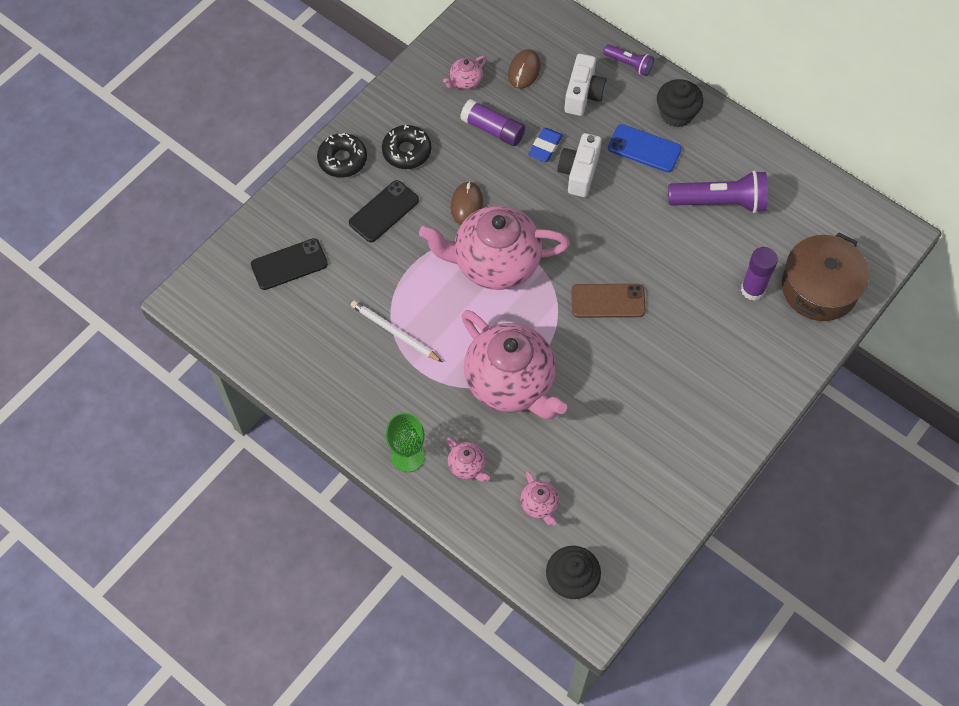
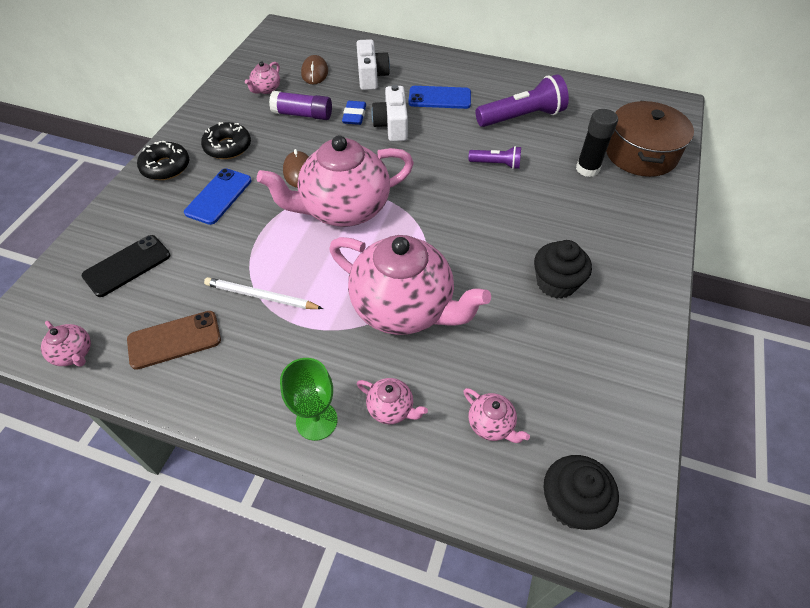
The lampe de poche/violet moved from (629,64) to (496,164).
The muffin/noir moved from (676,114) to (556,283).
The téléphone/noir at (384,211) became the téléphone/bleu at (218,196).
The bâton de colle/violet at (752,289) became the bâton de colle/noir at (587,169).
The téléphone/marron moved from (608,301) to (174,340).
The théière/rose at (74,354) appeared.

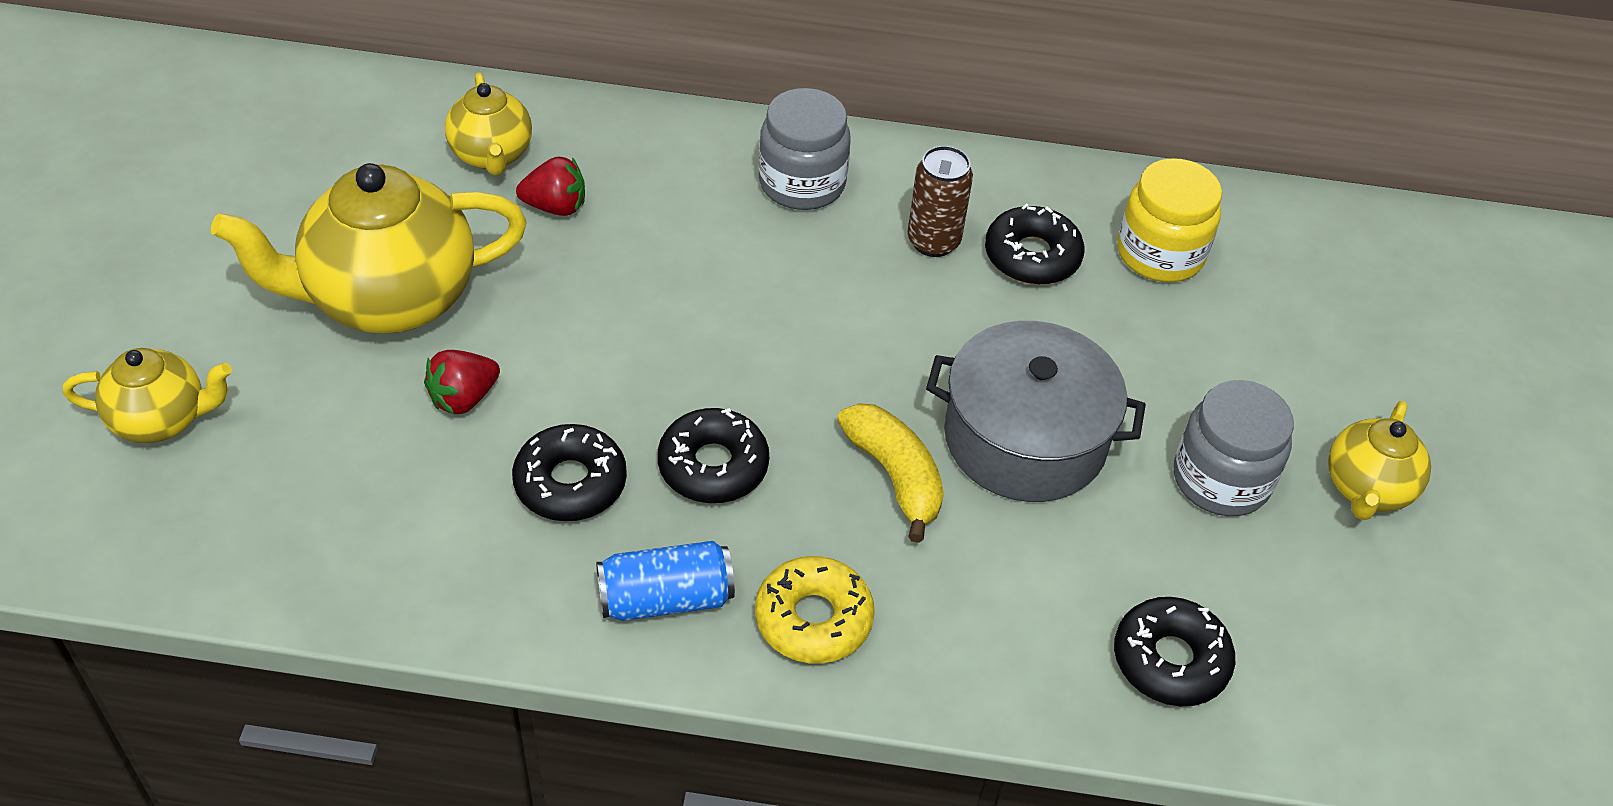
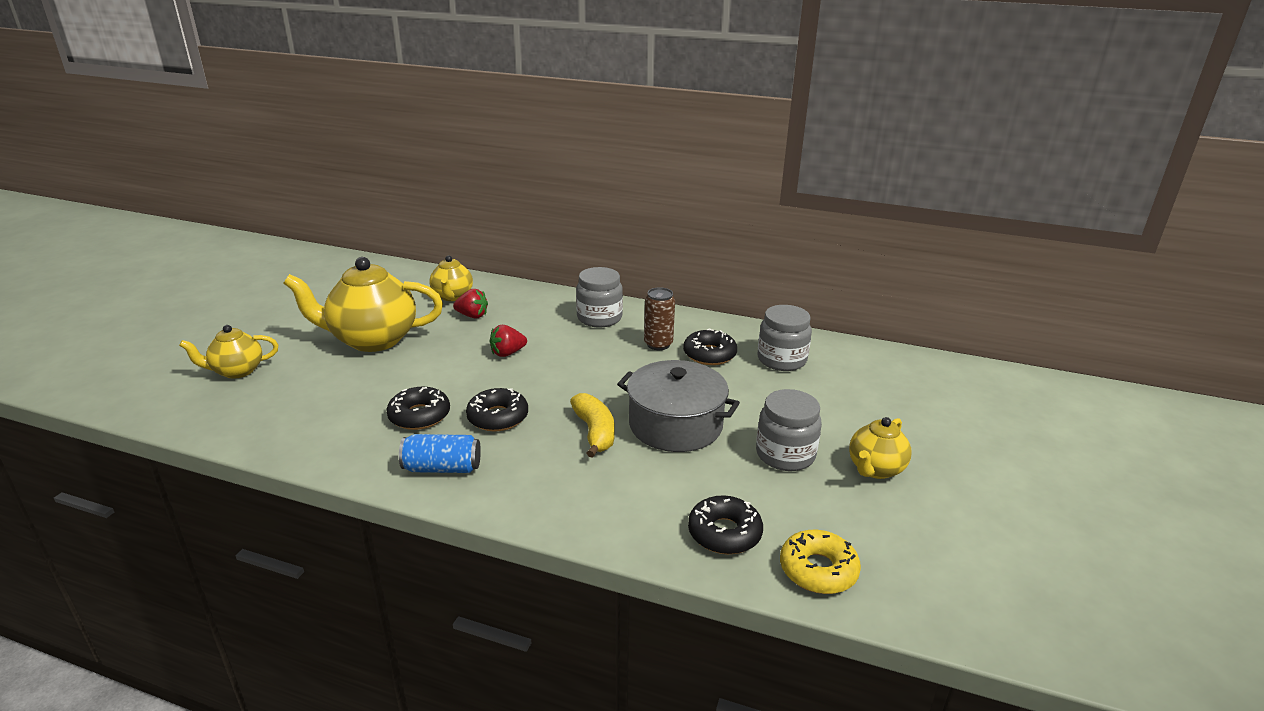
The bocal/jaune at (1160,254) became the bocal/gris at (781,360).
The théière/jaune at (161,419) turned 150 degrees clockwise.
The fraise/rouge moved from (463,398) to (507,353).
The beignet/jaune moved from (813,619) to (818,570).

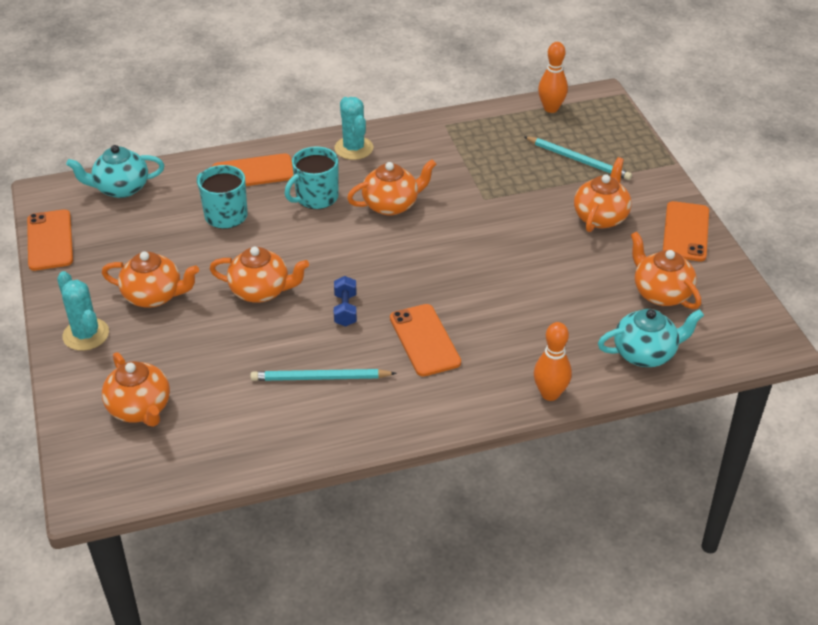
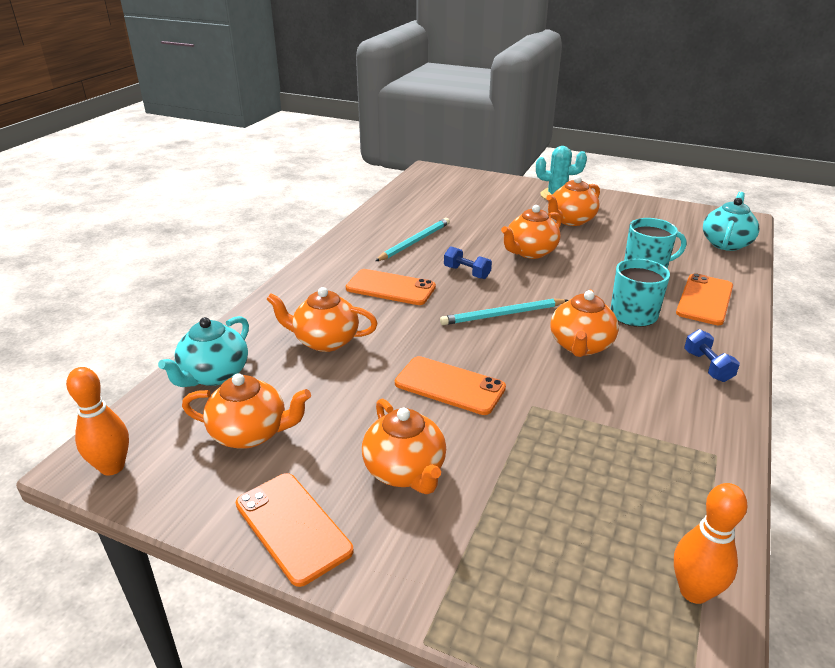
The cactus/turquoise at (354,148) was replaced by the haltère/bleu at (707,366).
The crayon/turquoise moved from (578,160) to (502,315).
The téléphone/orange moved from (50,240) to (449,386).
The quille/orange moved from (550,394) to (112,467).
The théière/orange moved from (140,409) to (324,341).

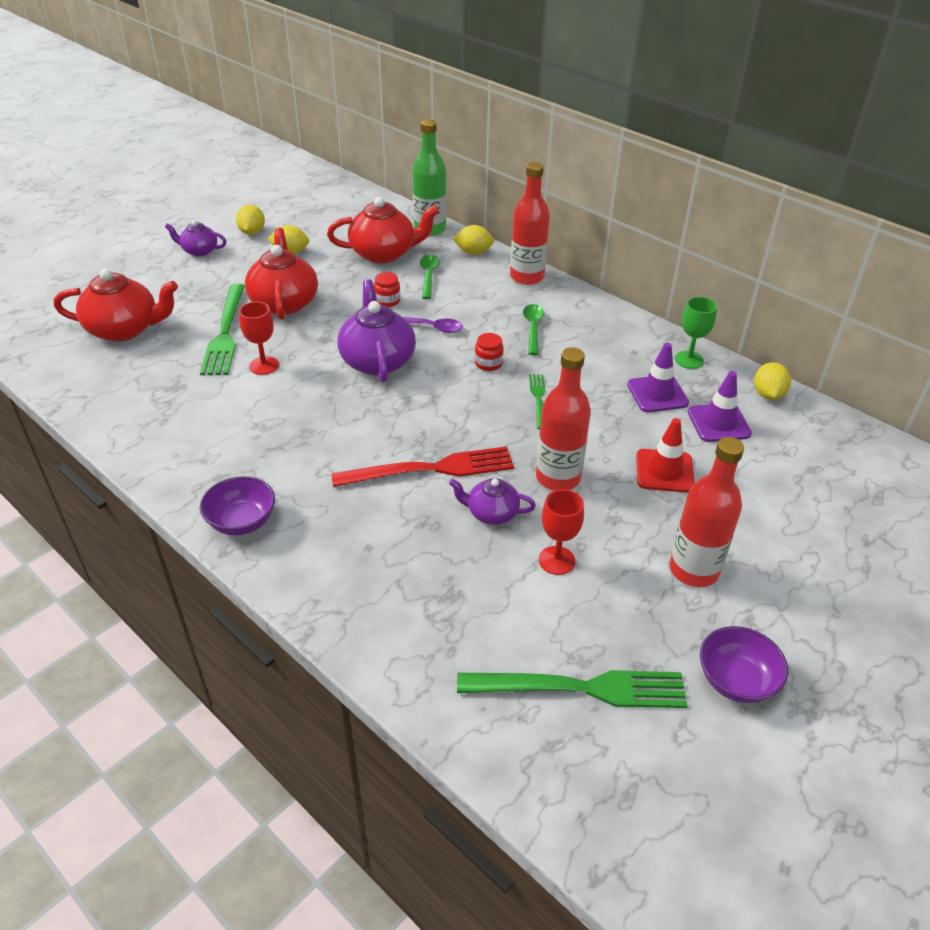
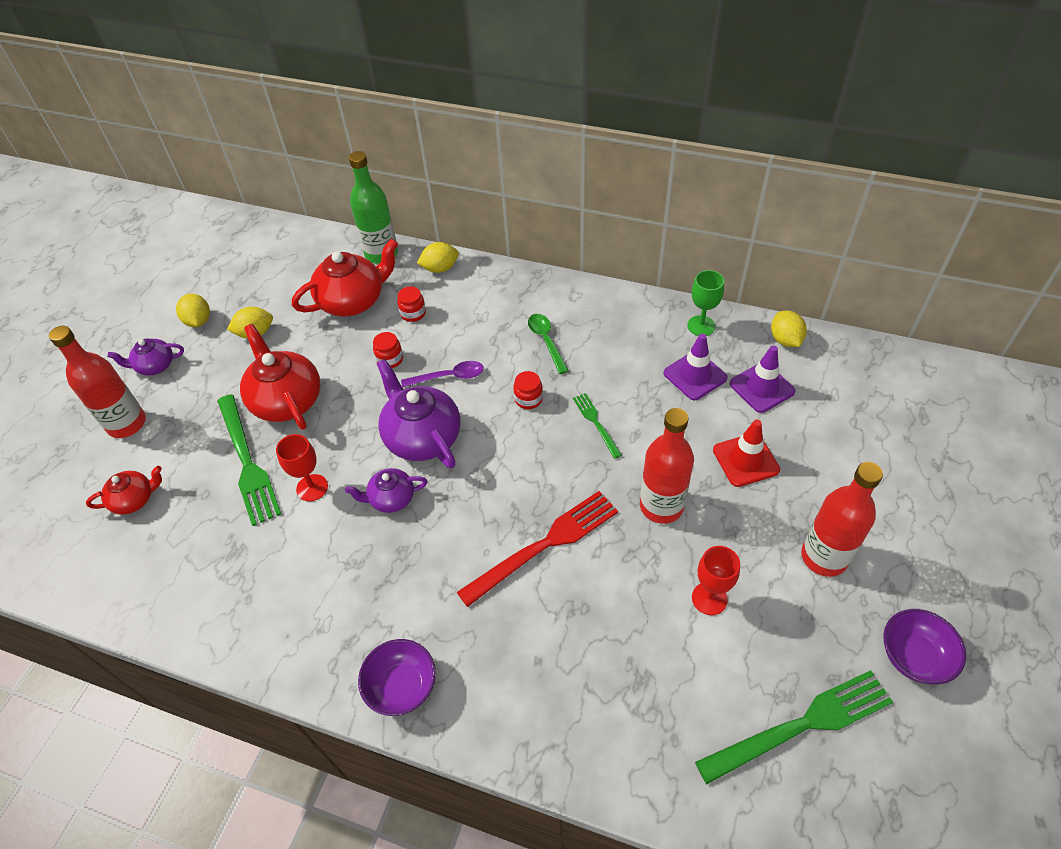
The bouteille/rouge moved from (527,277) to (127,424).
The cuillère/vert at (429,276) was replaced by the bocal/rouge at (413,313).
The théière/rouge at (125,329) changed to 0.56 times the size.
The théière/violet moved from (491,513) to (391,499).

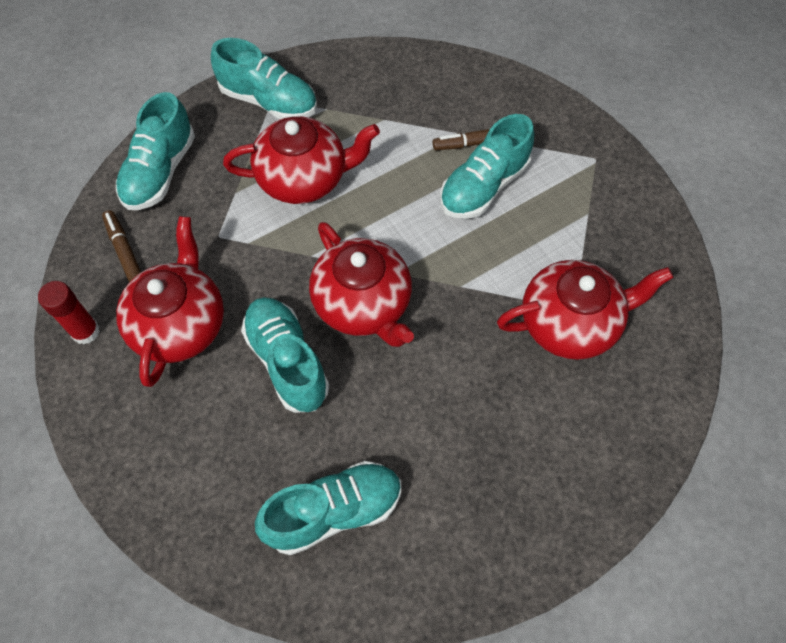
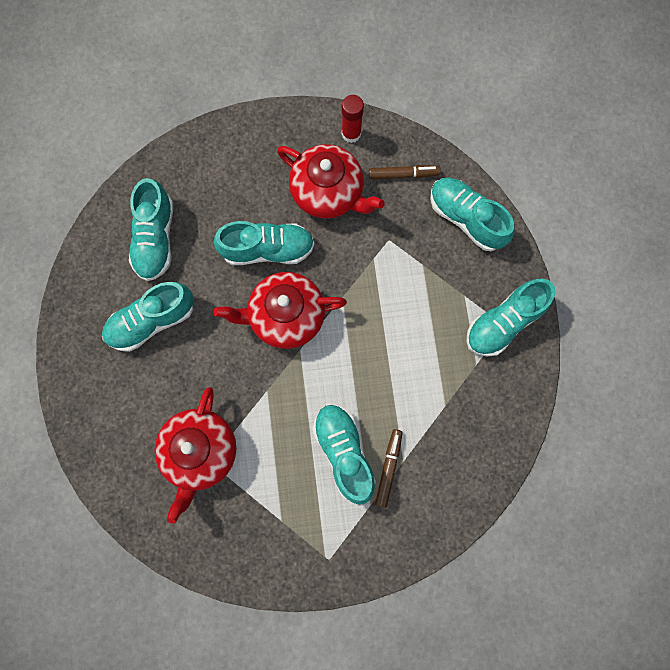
The théière/rouge at (304,179) disappeared.
The chaussure/turquoise at (152,321) appeared.

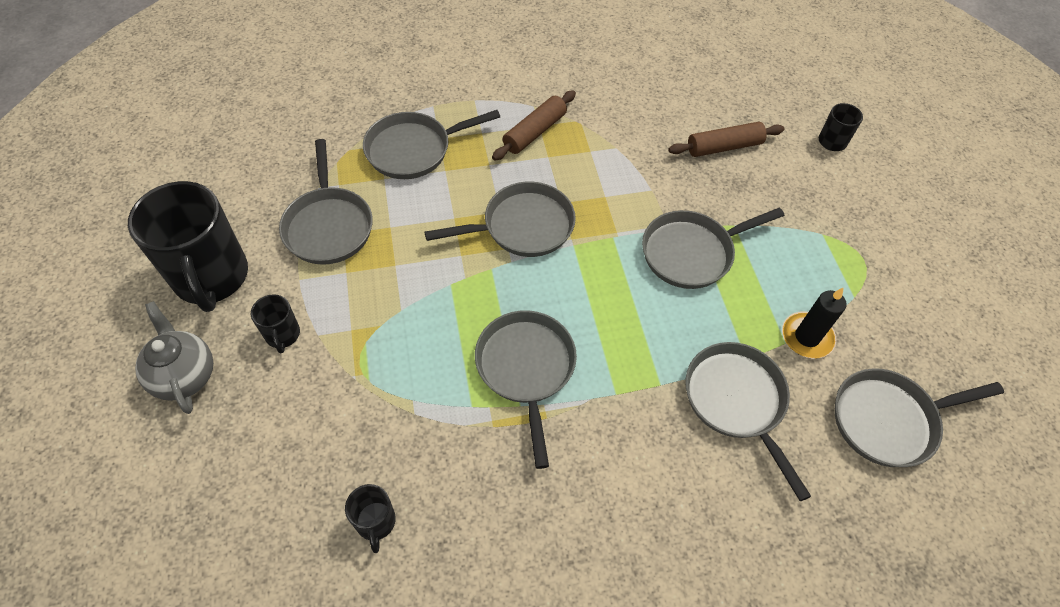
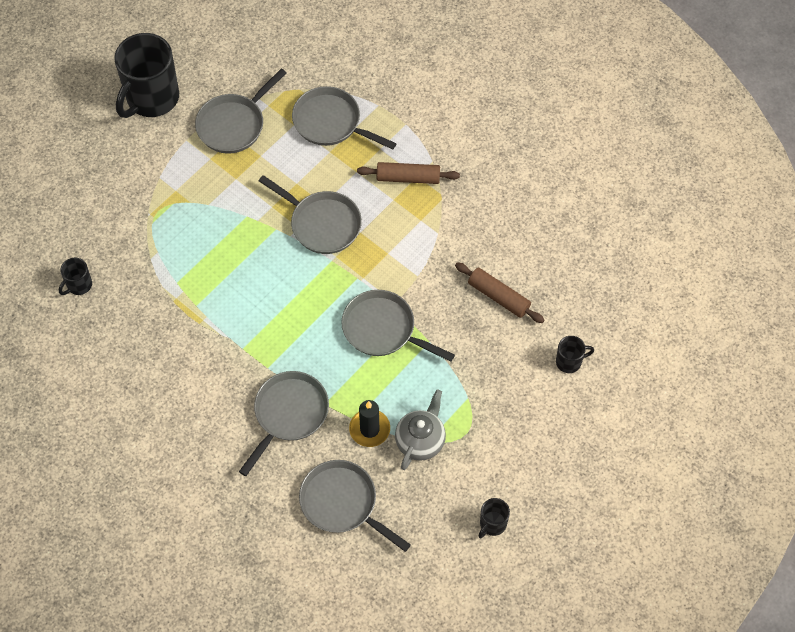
The tasse/noir moved from (282,335) to (492,524).
The théière/gris moved from (185,375) to (420,441).
The poêle/gris at (526,369) disappeared.

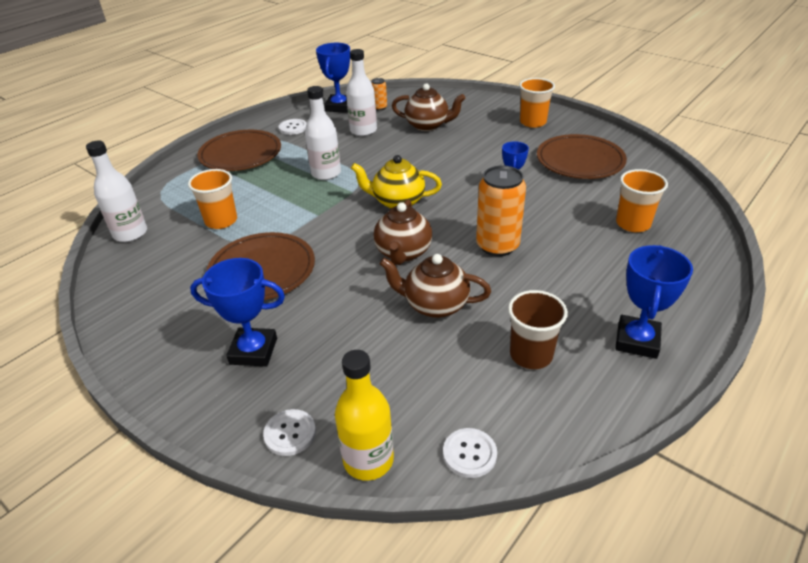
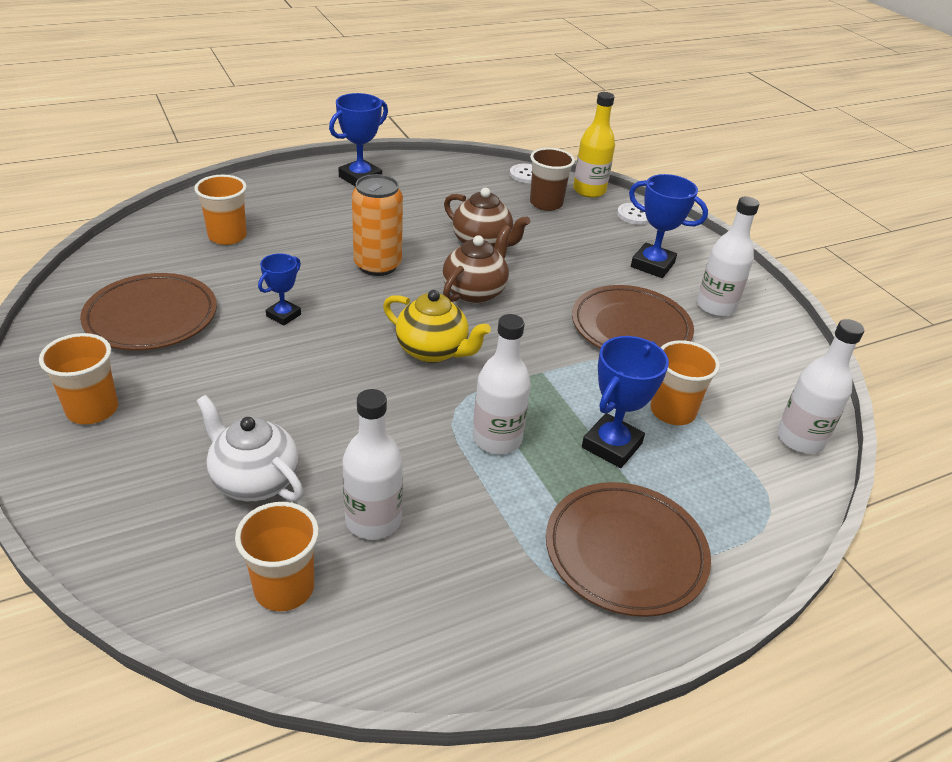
The trophée/bleu moved from (339,107) to (611,445).
The canette/orange at (379,107) was replaced by the gobelet/orange at (284,588).
The théière/marron at (428,125) became the théière/blanc at (254,481).
The bouton/blanc at (293,128) disappeared.
The gobelet/marron moved from (531,355) to (546,203).
The bouteille/blanc at (715,306) appeared.

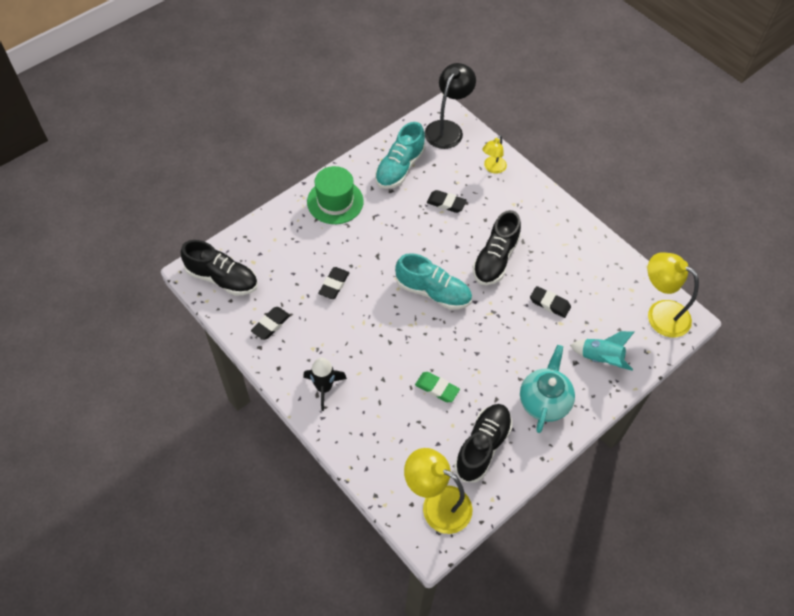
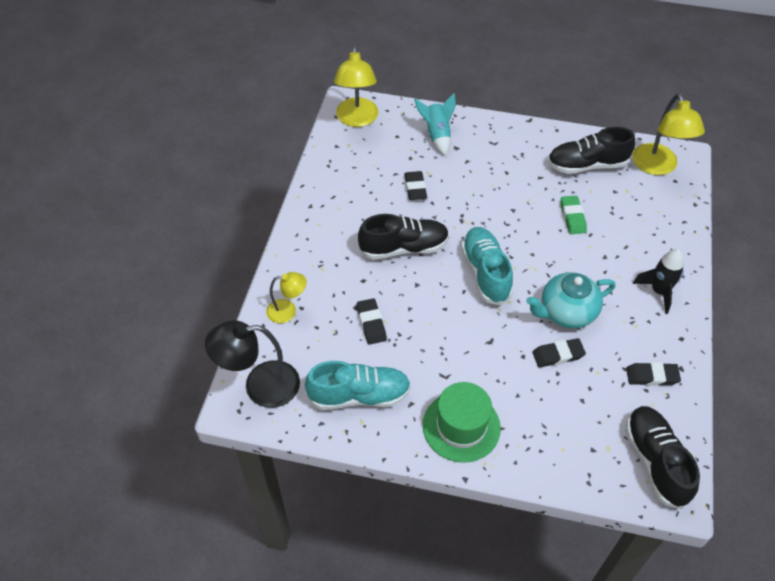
The théière/turquoise moved from (544,401) to (566,312).

